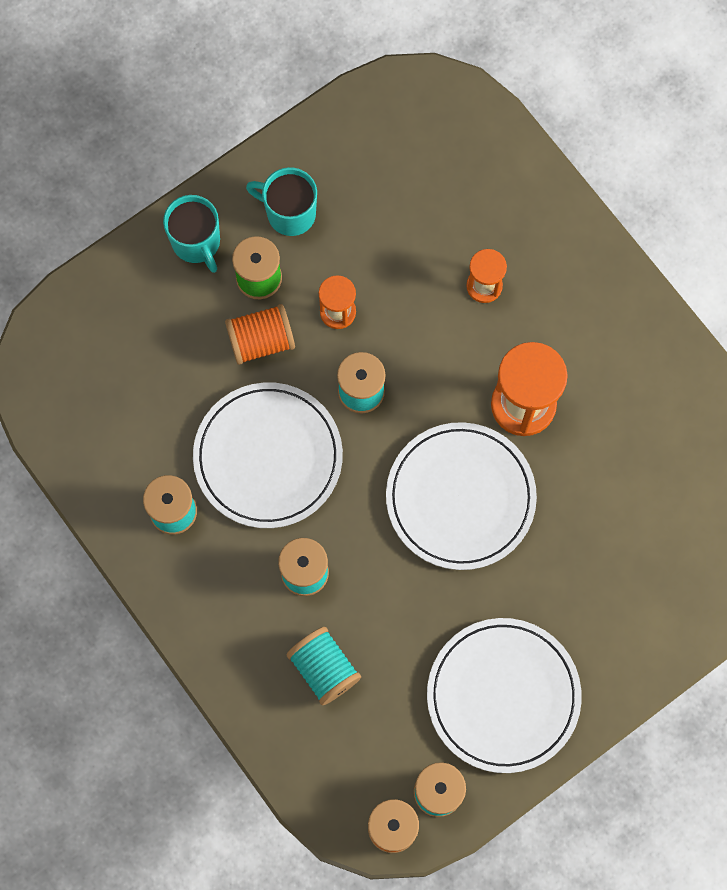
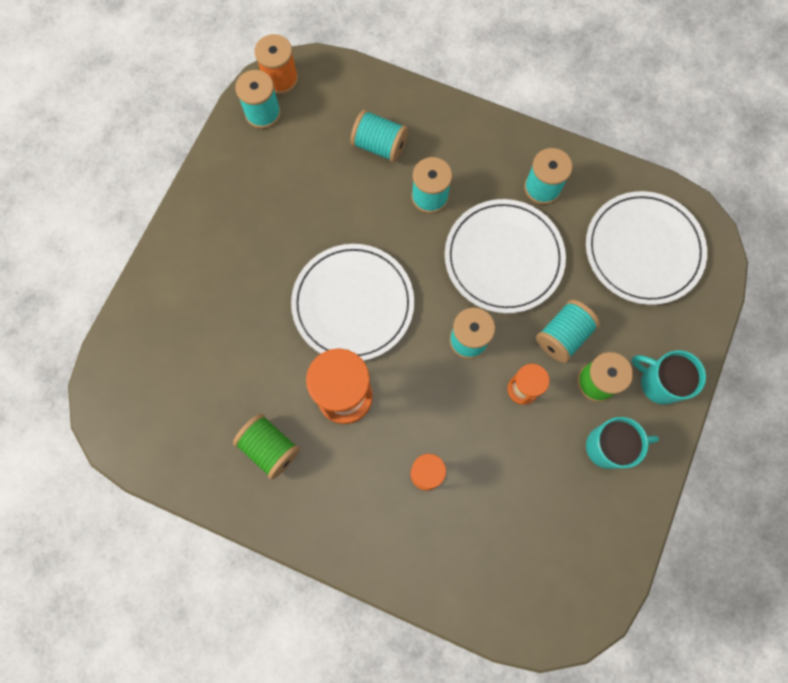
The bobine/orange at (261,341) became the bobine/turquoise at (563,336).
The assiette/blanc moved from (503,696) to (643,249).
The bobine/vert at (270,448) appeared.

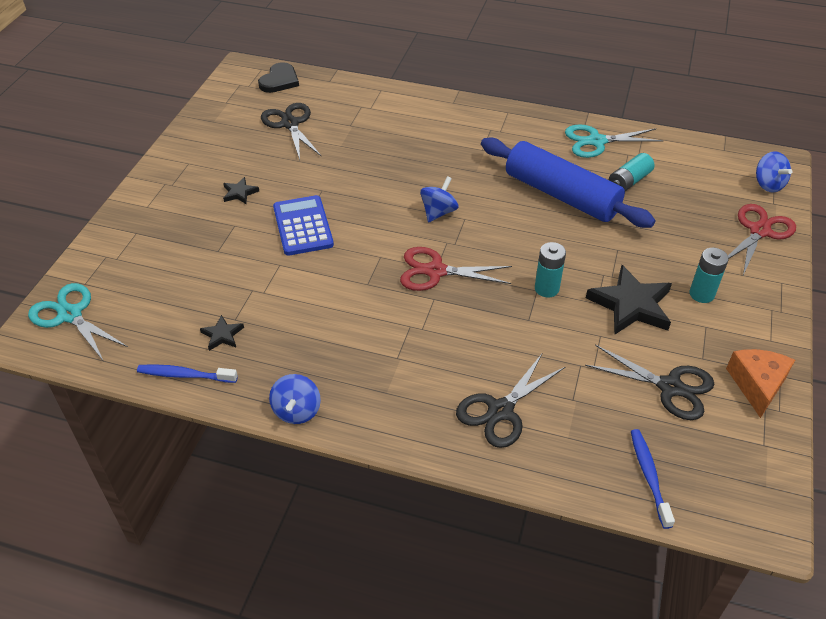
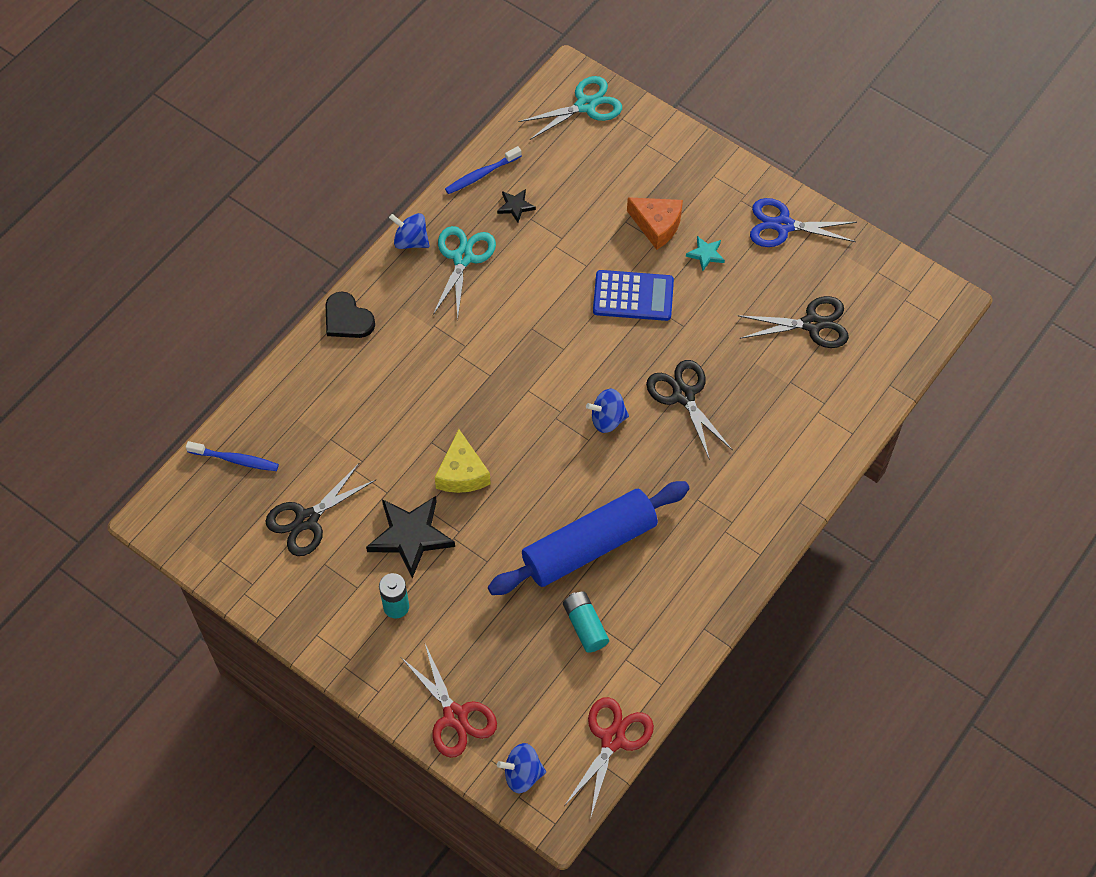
The cœur/noir moved from (279,80) to (347,319).
The ciseaux/turquoise moved from (596,141) to (463,258).
The toupie/bleu at (438,212) turned 120 degrees clockwise.
The étoile/noir at (239,193) became the étoile/turquoise at (706,254).
The pile/turquoise at (546,288) was replaced by the fromage/jaune at (462,473).
The ciseaux/rouge moved from (436,271) to (612,739).
The fromage/orange moved from (757,385) to (657,225).
The ciseaux/noir moved from (500,410) to (683,395).
The brosse à dents/bleu at (185,375) turned 150 degrees counterclockwise.
The ciseaux/bleu at (783,225) appeared.

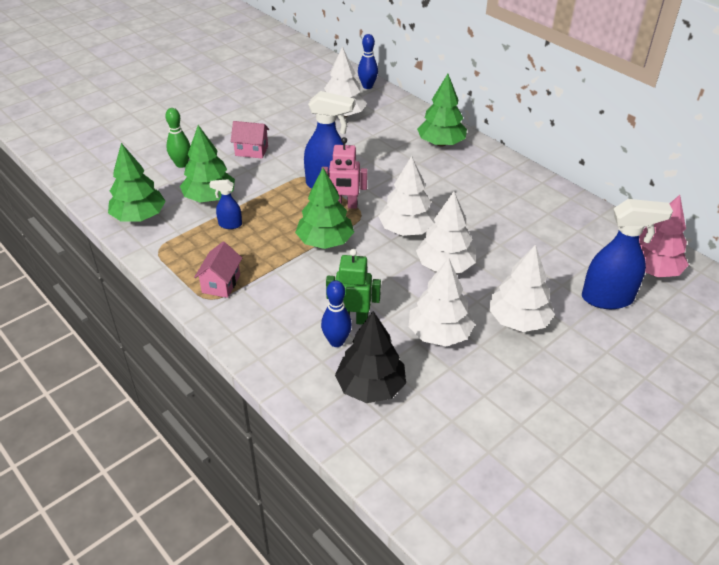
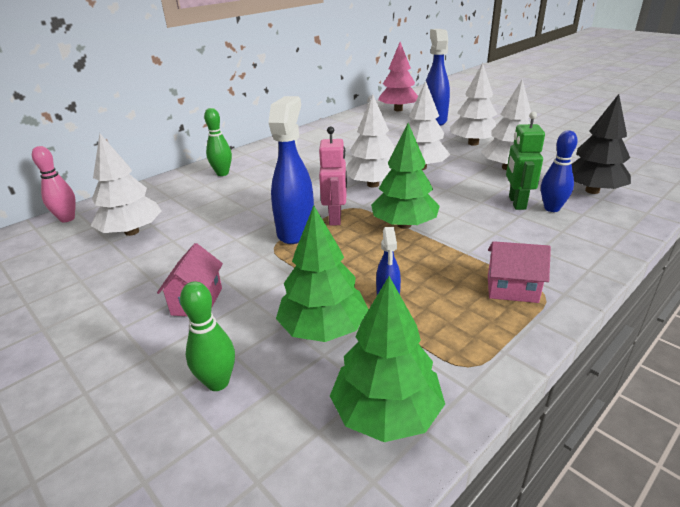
The quille/bleu at (367,86) became the quille/rose at (67,219).
The arbre/vert at (441,143) was replaced by the quille/vert at (222,173).

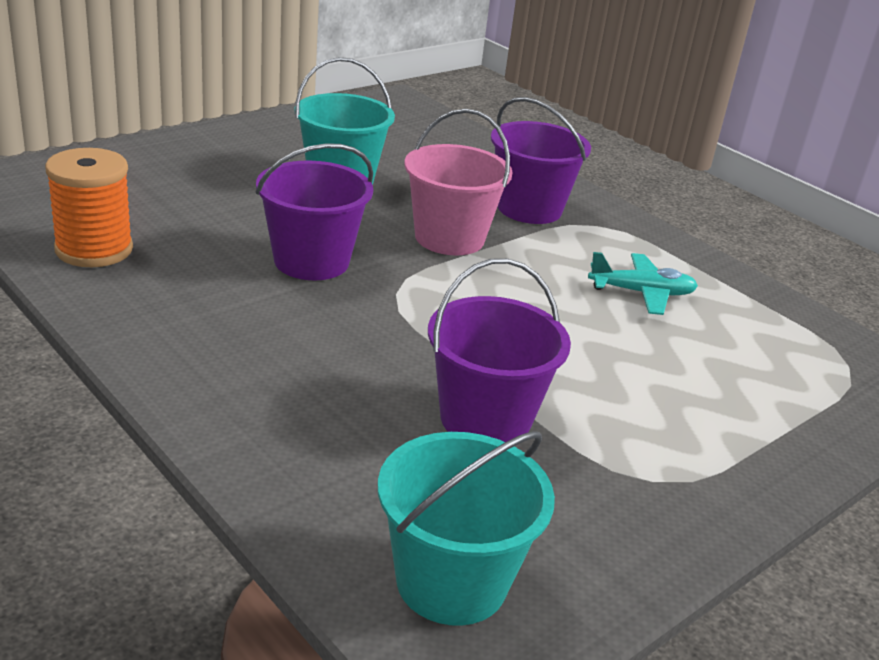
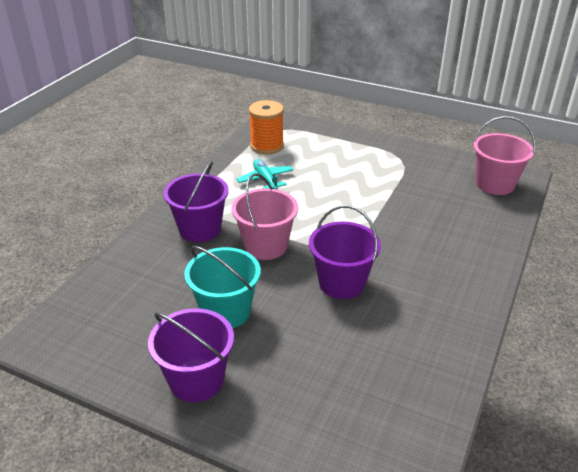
The bobine/orange moved from (94,249) to (267,146).
The seau/violet moved from (485,419) to (196,380).
The seau/turquoise at (451,581) became the seau/rose at (495,184).

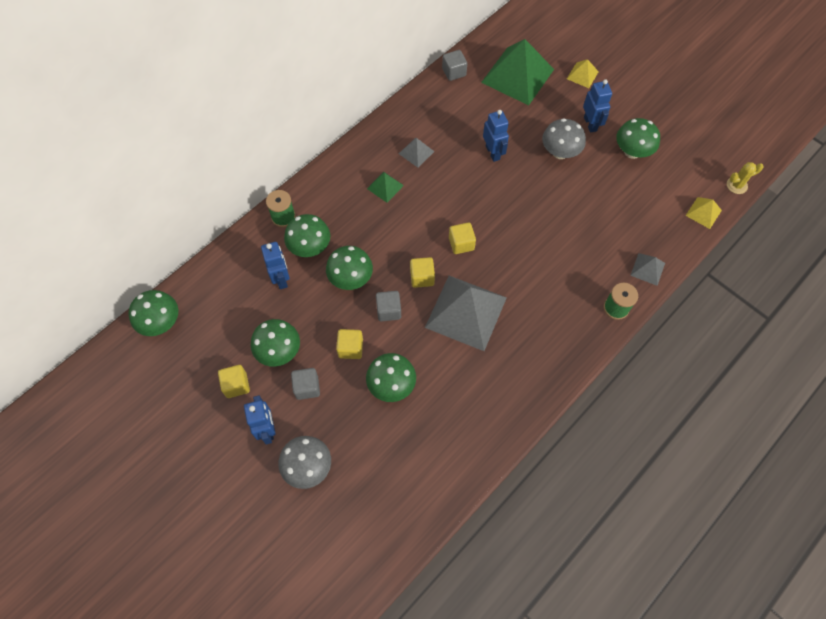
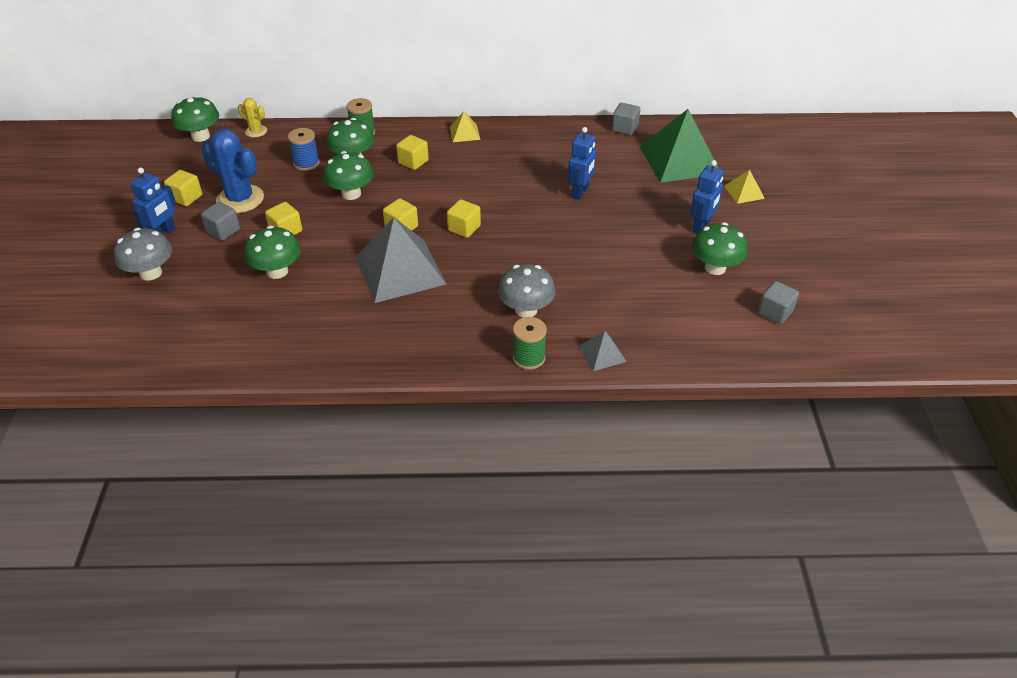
The champignon/gris moved from (560,152) to (526,310).
The pyramide/gris at (416,152) disappeared.
The cactus/jaune moved from (736,185) to (256,131).
The pyramide/vert at (385,187) disappeared.
The pyramide/jaune moved from (703,213) to (464,133).
The robot/bleu at (281,279) was replaced by the bobine/bleu at (306,163).
The cube/gris moved from (388,310) to (775,312).
The champignon/vert at (279,351) was replaced by the cactus/bleu at (240,199).
The cube/jaune at (413,162) appeared.

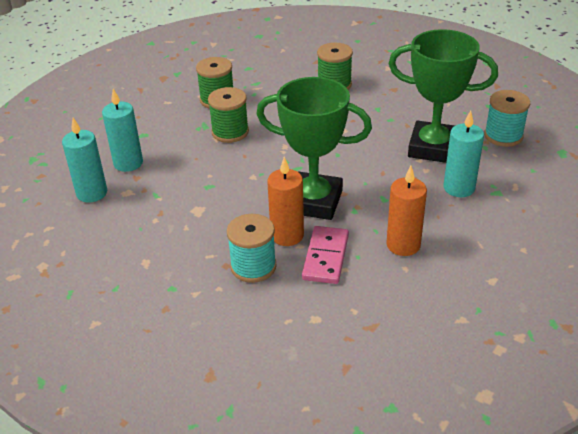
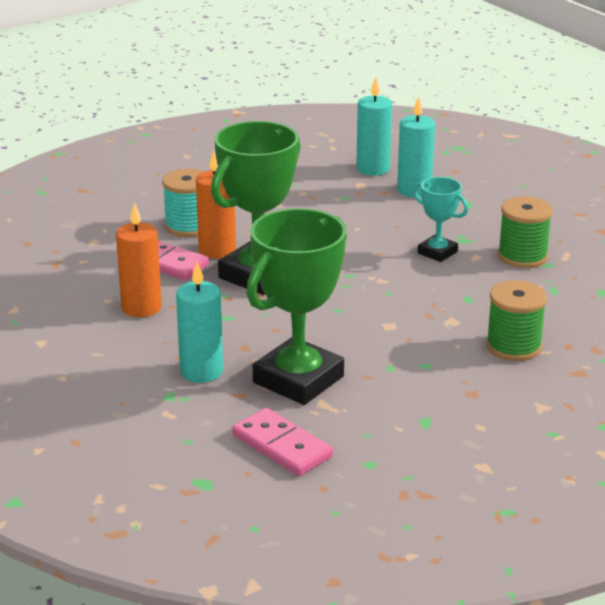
The bobine/vert at (230,132) was replaced by the trophée/turquoise at (437,252).
The bobine/turquoise at (503,136) was replaced by the domino/rose at (282,446).

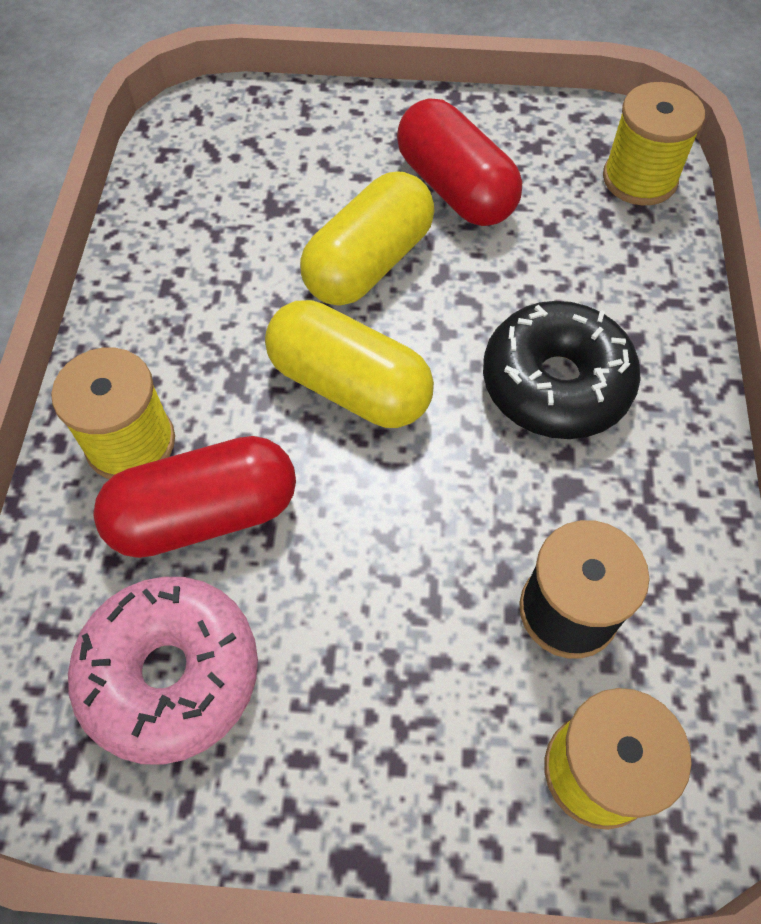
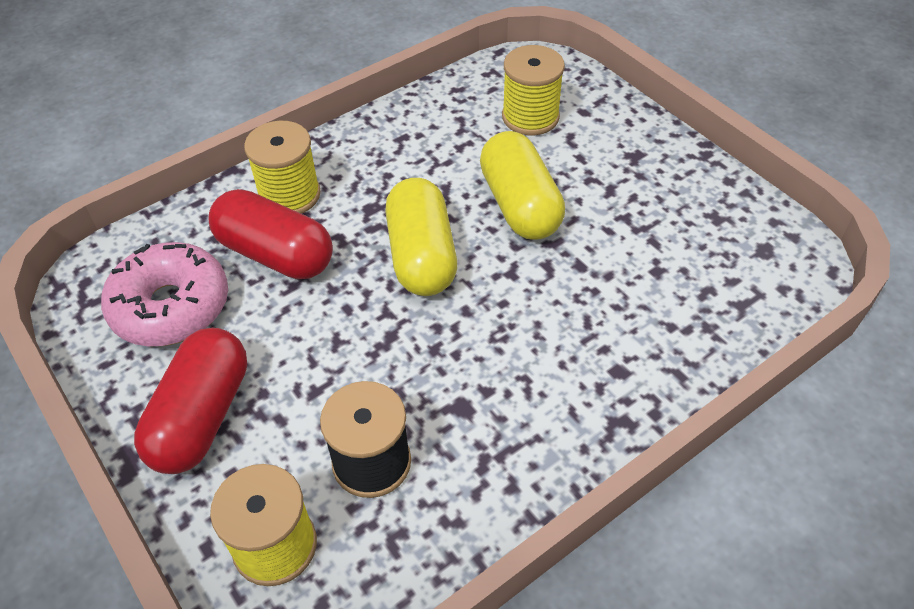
The bobine/jaune moved from (639,179) to (530,117).
The gélule/rouge moved from (455,188) to (202,416).
The gélule/jaune at (369,263) turned 75 degrees clockwise.
The beignet/noir at (555,384) disappeared.

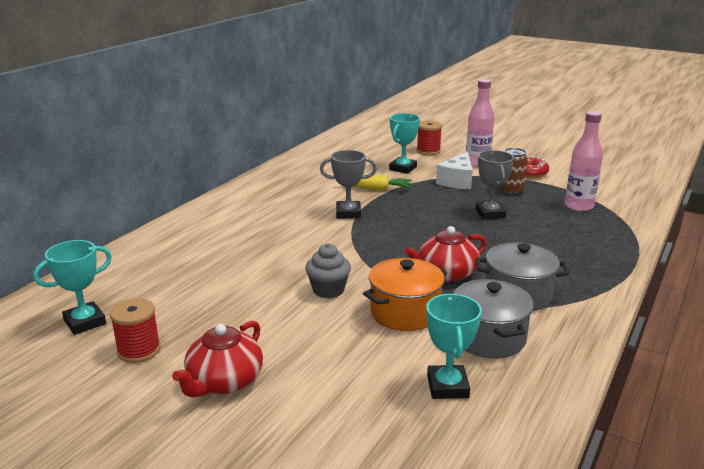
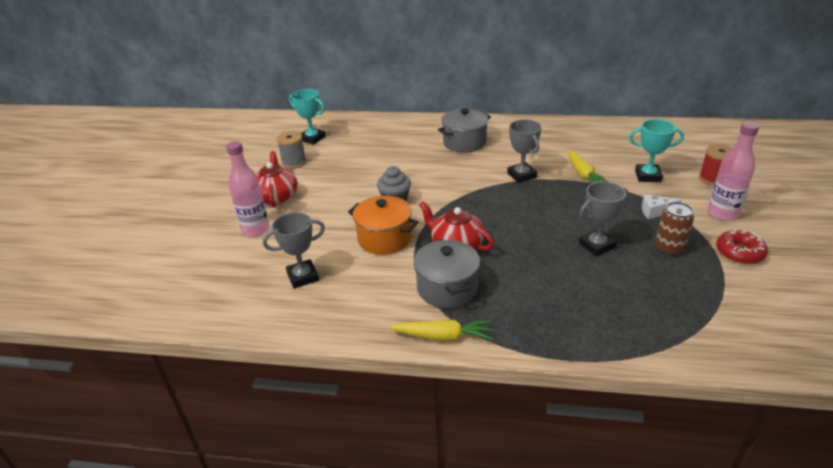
The bouteille/rose moved from (579,206) to (255,229).
The fromage/blanc at (457,181) changed to 0.62 times the size.
The marmite/gris moved from (488,337) to (464,143).
The trophée/turquoise at (447,386) became the trophée/gris at (303,277).
The bobine/rouge at (139,350) became the bobine/gris at (294,162).
The théière/rouge at (224,381) turned 75 degrees clockwise.
The carotte/jaune at (443,336) appeared.

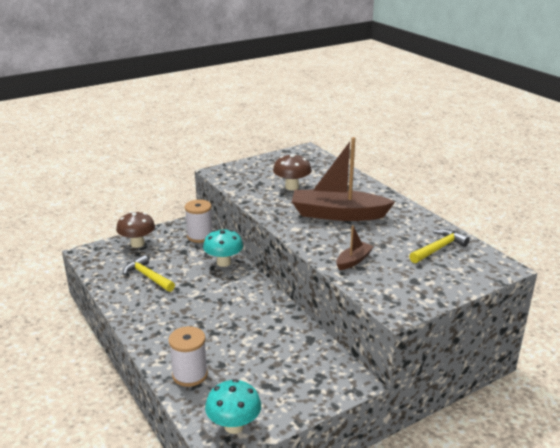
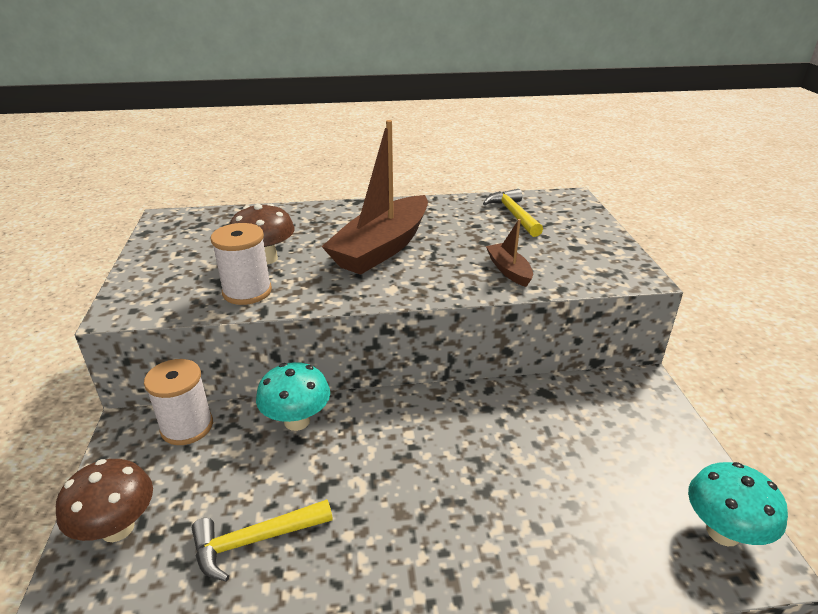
The bobine/blanc moved from (190,374) to (247,292).

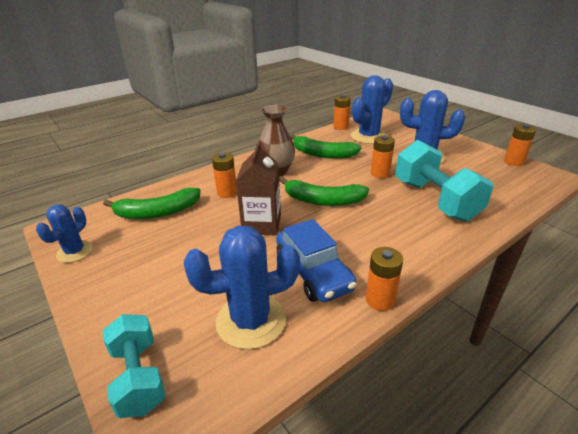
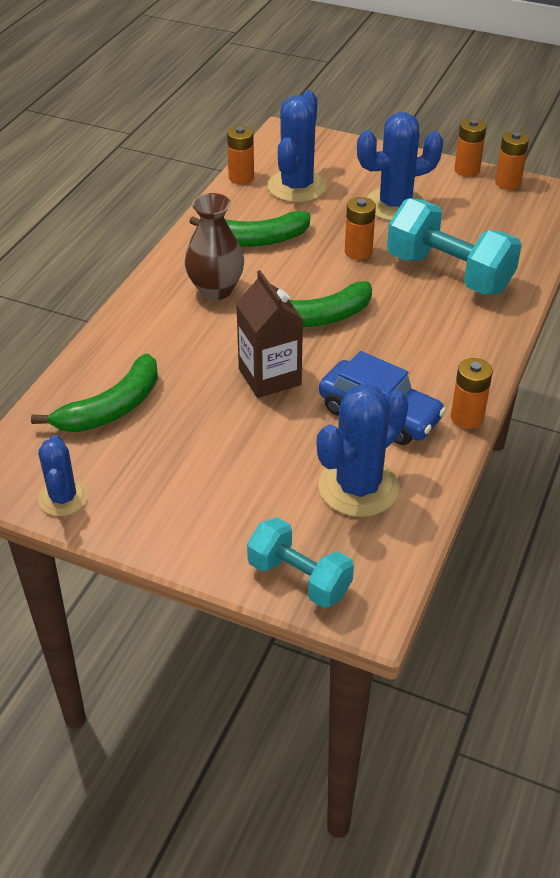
The pile/orange moved from (227,193) to (467,170).

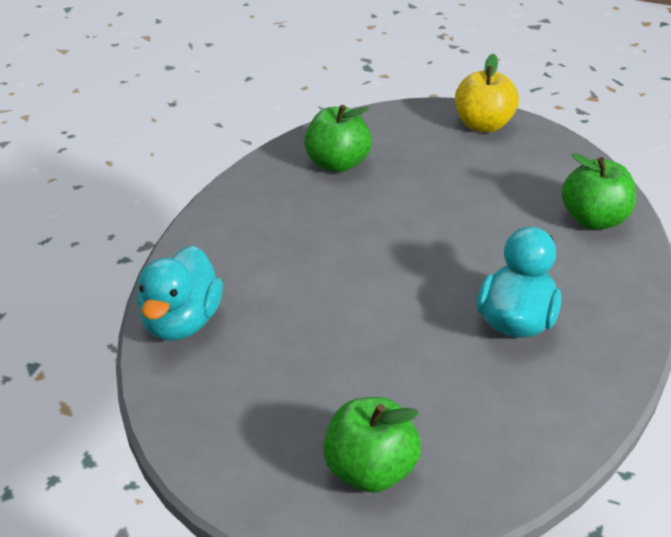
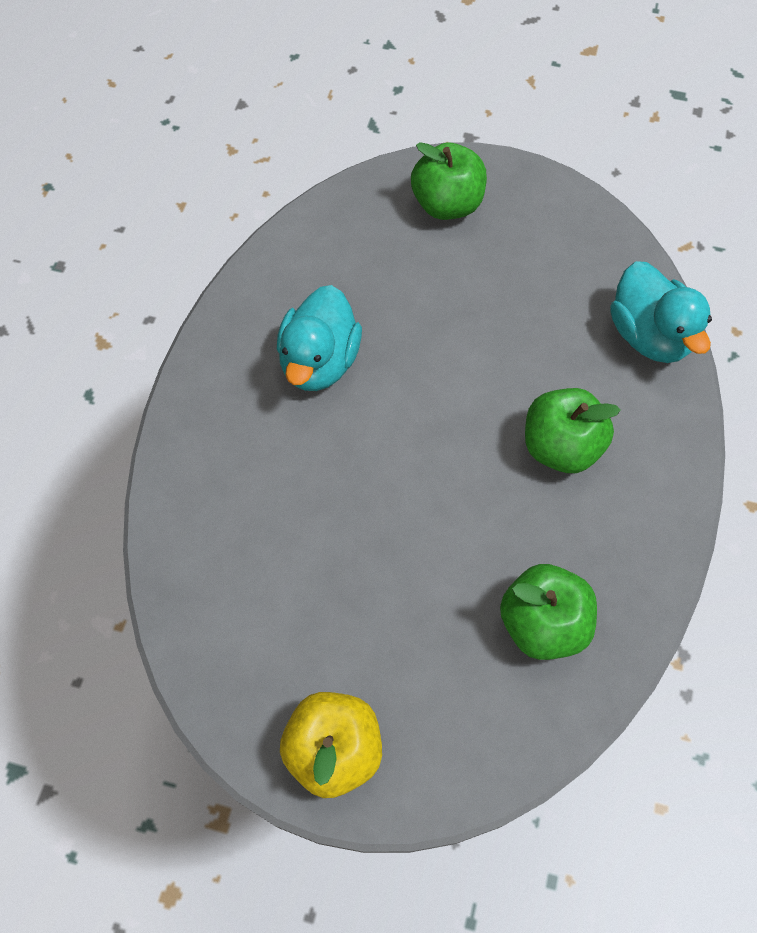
The pomme/vert moved from (594,220) to (560,447).
The canard/turquoise at (181,322) turned 150 degrees clockwise.

